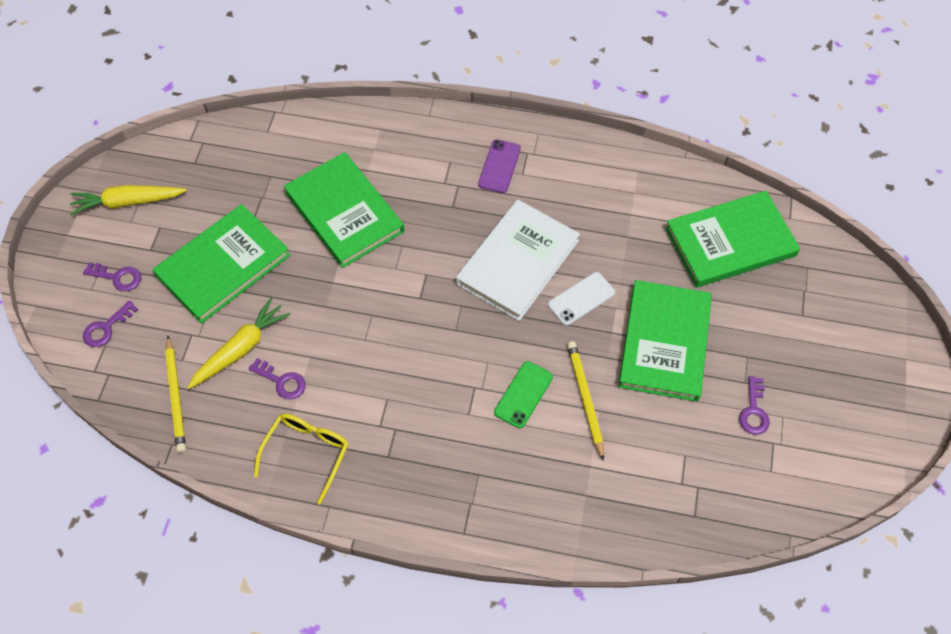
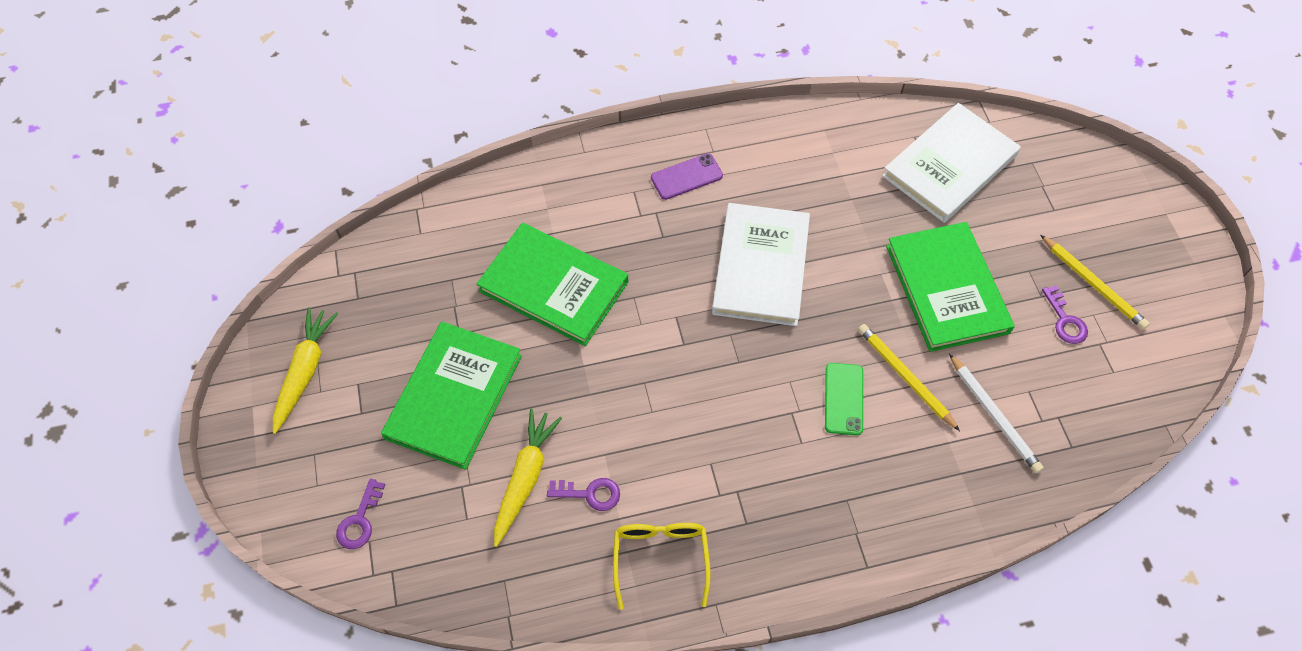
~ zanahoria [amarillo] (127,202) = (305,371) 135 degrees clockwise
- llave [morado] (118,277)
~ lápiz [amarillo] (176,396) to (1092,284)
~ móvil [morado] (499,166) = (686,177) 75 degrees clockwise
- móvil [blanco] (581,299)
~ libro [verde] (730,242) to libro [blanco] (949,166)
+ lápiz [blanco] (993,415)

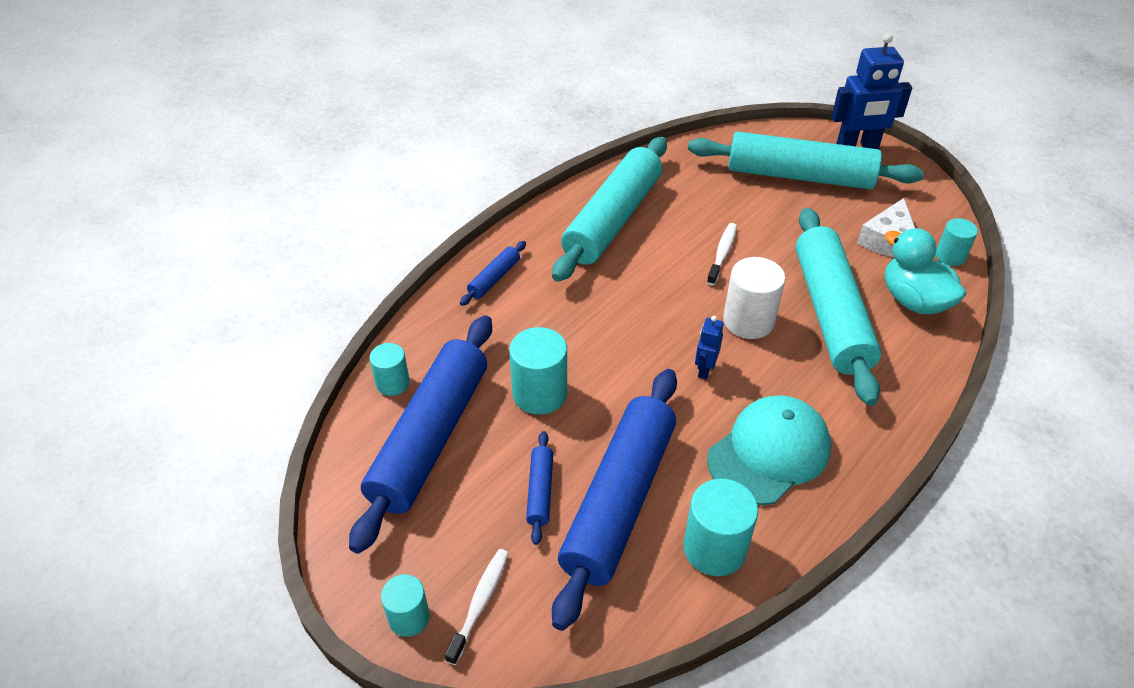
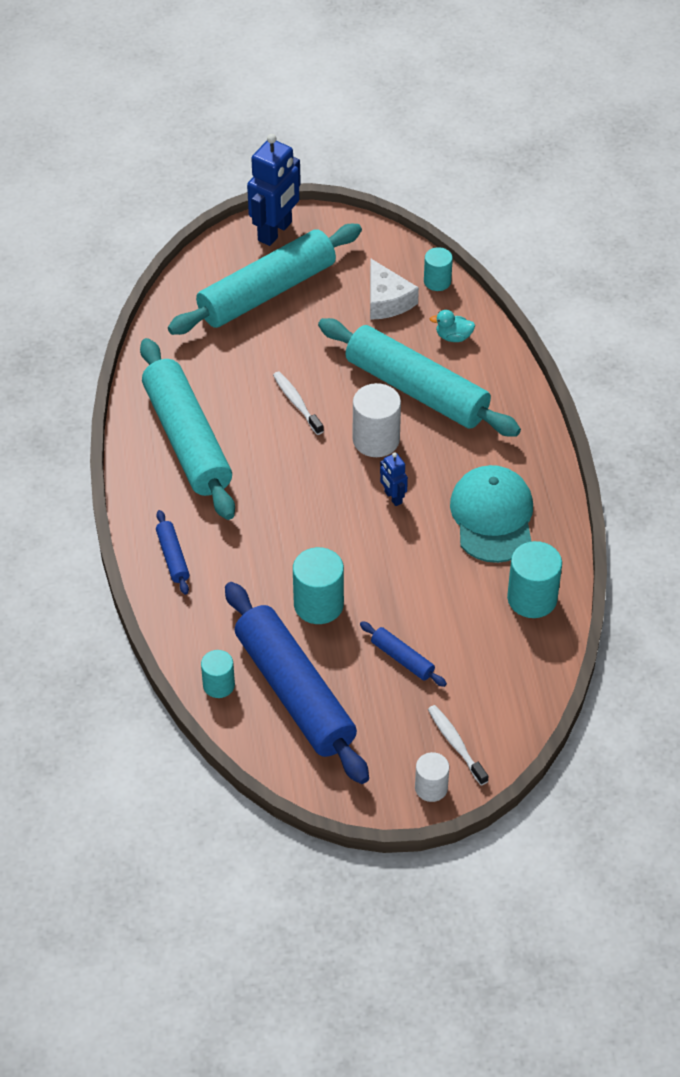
~ cilindro [turquesa] (409,617) to cilindro [blanco] (431,788)
- rodillo [azul] (619,501)
~ pato [turquesa] (913,301) = (453,337) x0.51

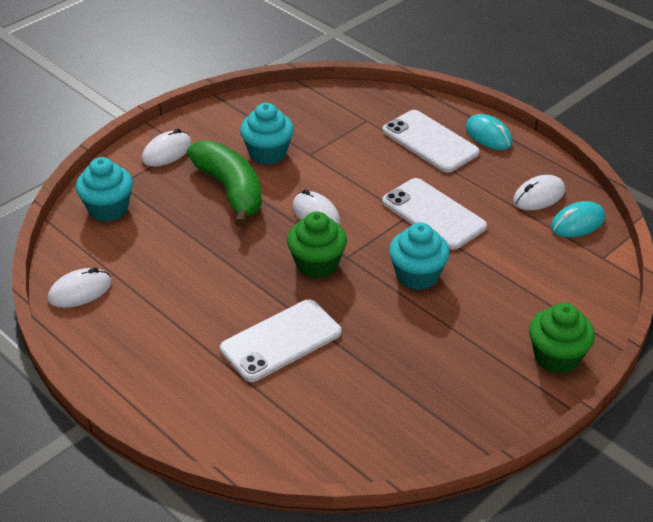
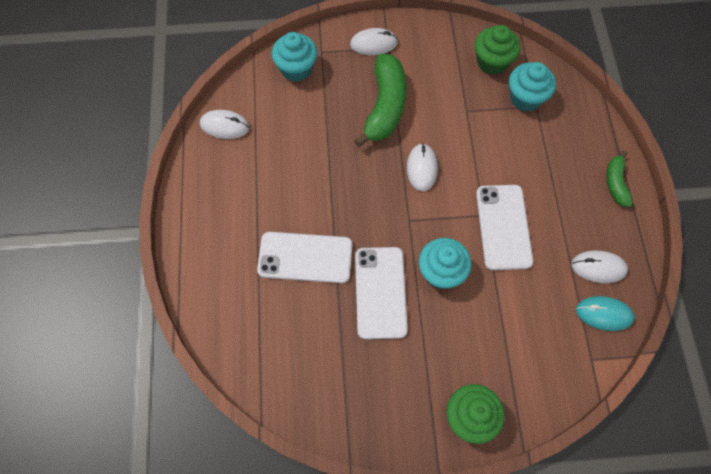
~ magdalena [turquesa] (268,153) to (525,98)
~ magdalena [verde] (317,264) to (492,62)
~ móvil [blanco] (430,141) to (380,292)
~ ratón [turquesa] (488,135) to plátano [verde] (615,183)

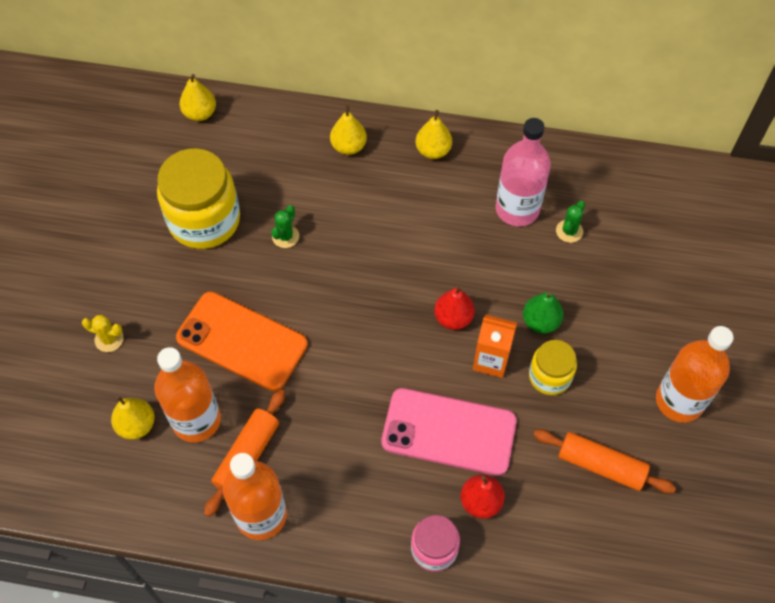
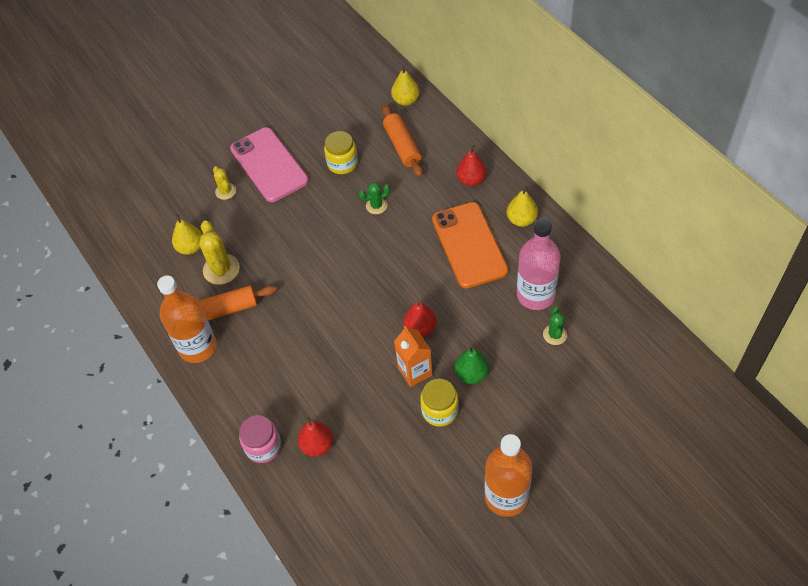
~ botella [naranja] (196,420) to cactus [amarillo] (221,269)
~ tarro [amarillo] (204,220) = (342,163) x0.55
~ móvil [naranja] (242,341) to (469,245)
~ pera [amarillo] (348,146) to pera [rojo] (471,180)
~ móvil [rosa] (449,431) to (269,165)
~ rodillo [naranja] (601,465) to (402,146)
~ cactus [verde] (569,231) = (555,335) 75 degrees counterclockwise

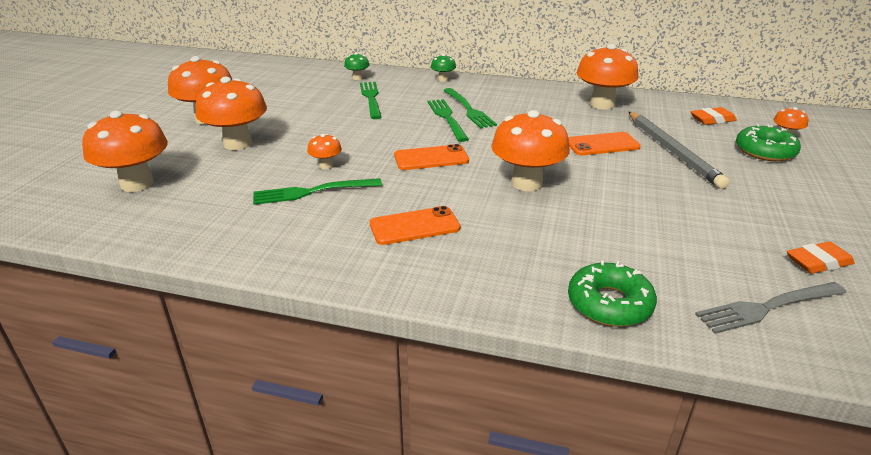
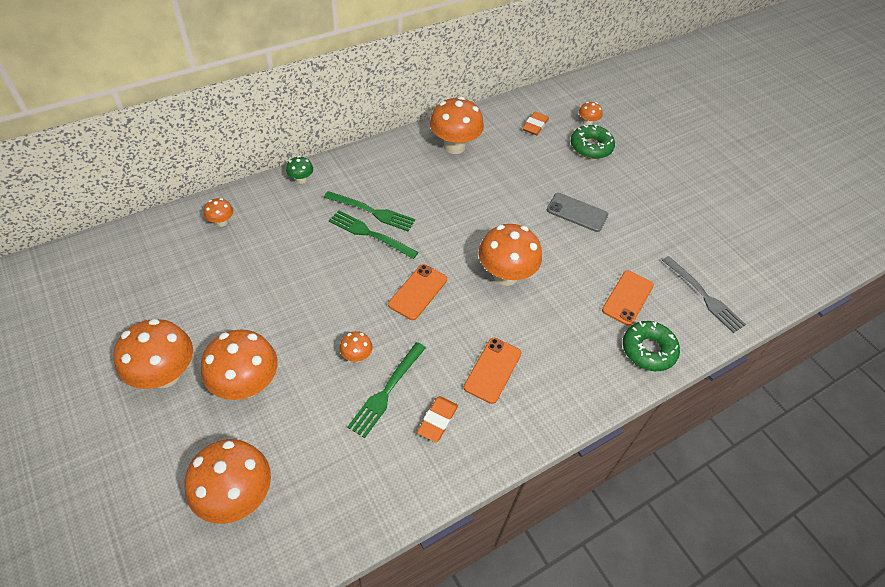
~ seta [verde] (357,78) to seta [naranja] (221,222)
- tenedor [verde] (371,98)
~ móvil [naranja] (602,144) to (627,298)
- lápiz [gris] (672,151)
~ tenedor [gris] (767,308) = (704,296) 60 degrees counterclockwise
~ goma de borrar [naranja] (818,262) to (437,420)
+ móvil [gris] (577,212)

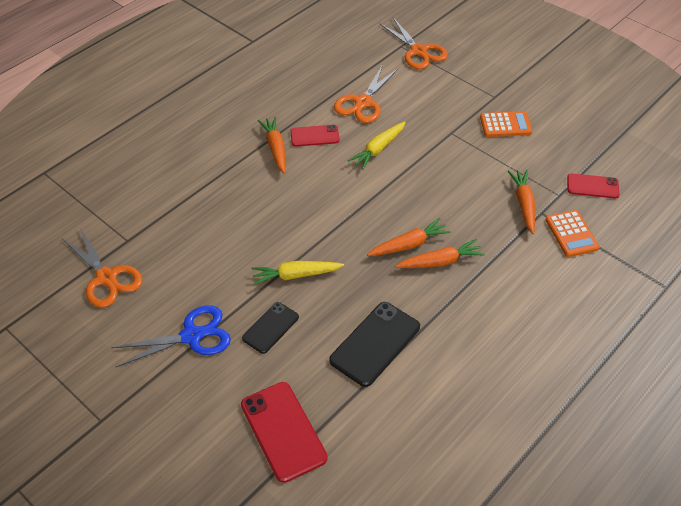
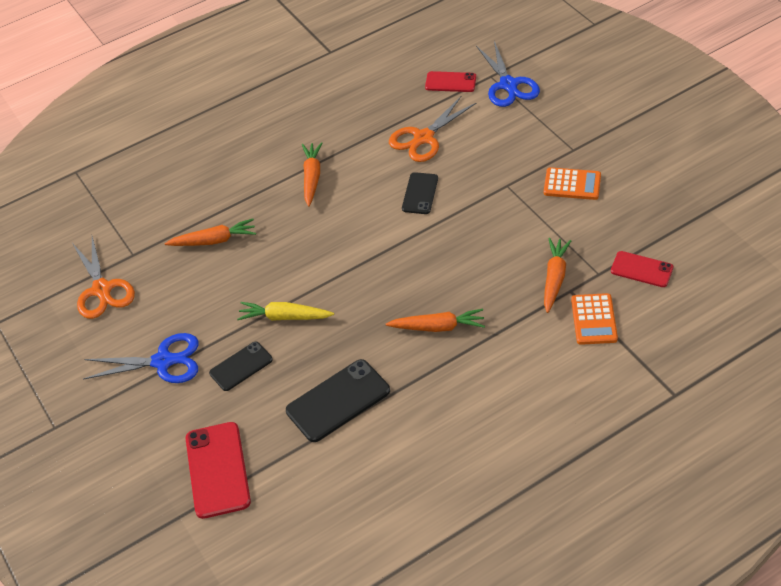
~ móvil [rojo] (314,136) to (450,82)
~ zanahoria [amarillo] (378,149) to móvil [negro] (420,193)
~ zanahoria [naranja] (409,244) to (214,240)
~ tijeras [naranja] (418,51) to tijeras [azul] (508,85)

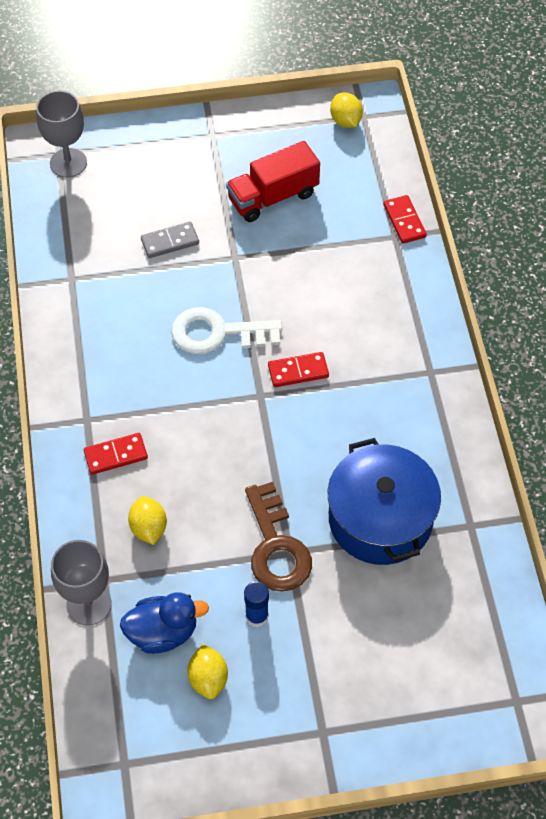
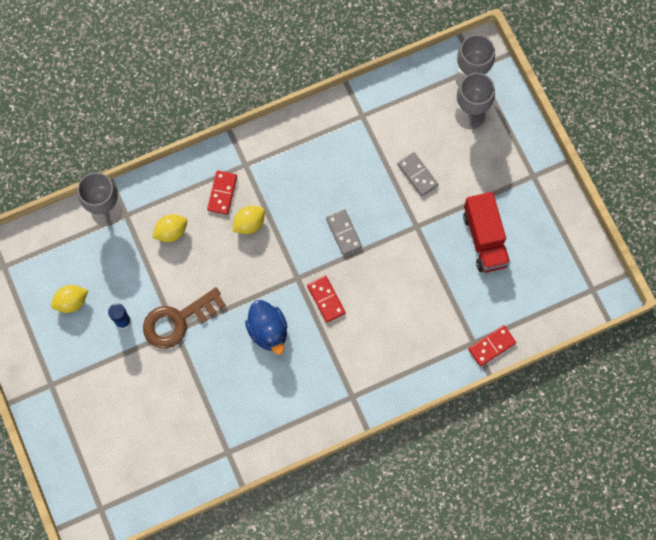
~ ficha de dominó [rojo] (116,455) = (222,193) 45 degrees clockwise
~ pato [azul] (163,632) to (268,331)
~ llave [blanco] (217,333) to ficha de dominó [gris] (343,233)
~ camión [rojo] (273,197) = (485,239) 150 degrees counterclockwise
- olla [azul] (380,519)
~ limón [amarillo] (345,121) to (249,224)
+ copa [gris] (470,115)

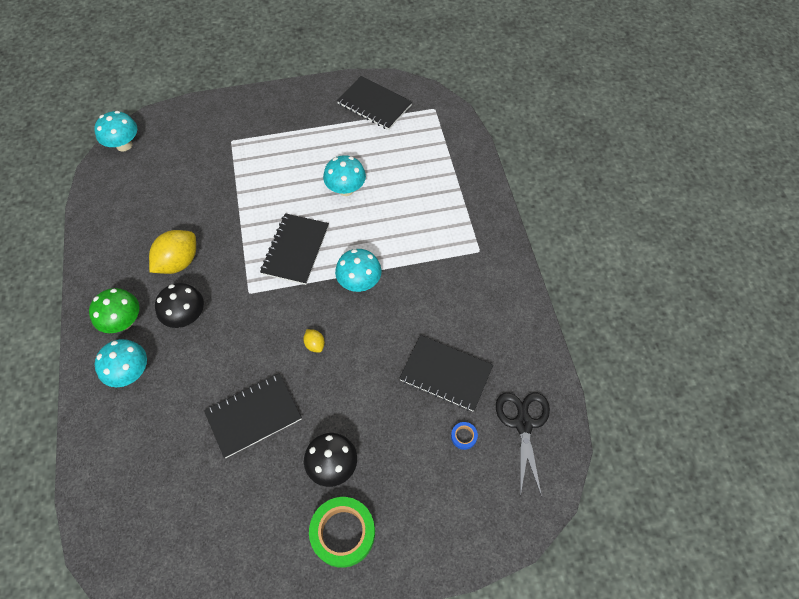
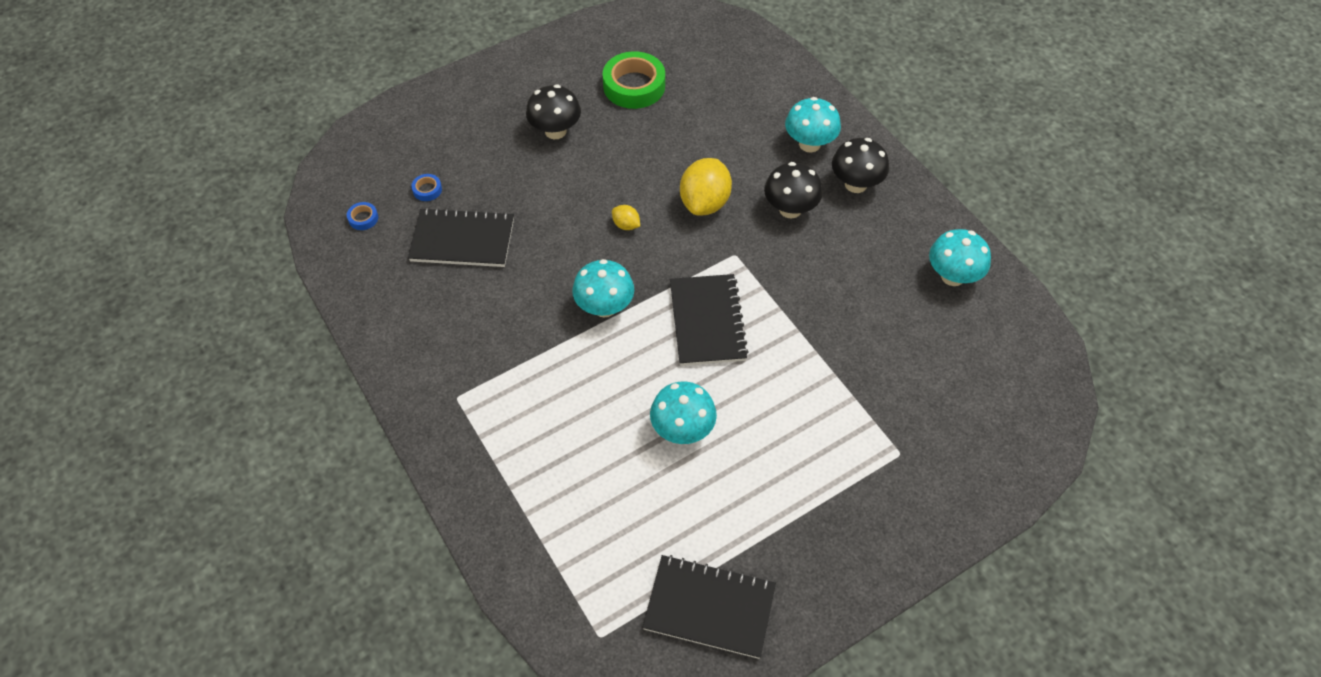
~ seta [verde] (124,321) to seta [negro] (855,184)
~ seta [turquesa] (124,145) to (952,276)
~ limón [amarillo] (178,262) to (705,203)
- cuaderno [negro] (253,416)
~ cinta adhesiva [verde] (343,533) to (634,86)
~ tijeras [negro] (523,424) to cinta adhesiva [azul] (363,218)

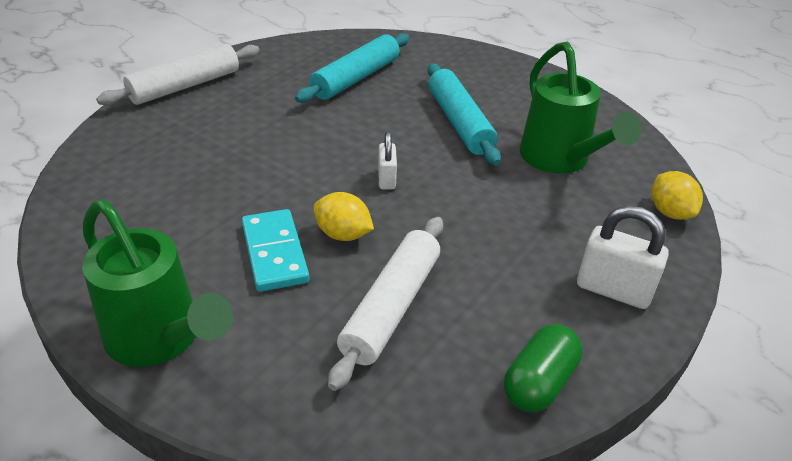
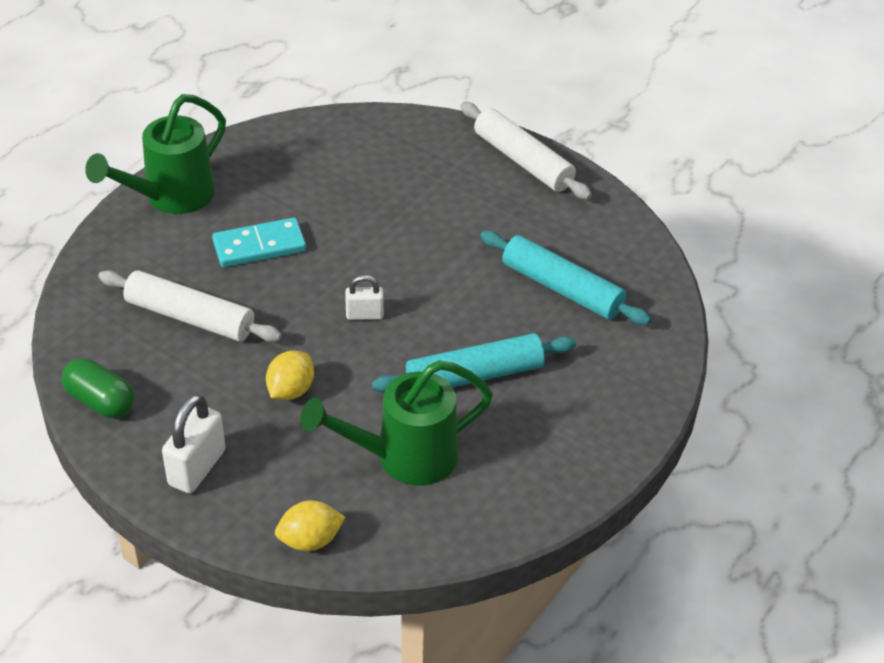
~ limón [amarillo] (343,234) to (291,390)

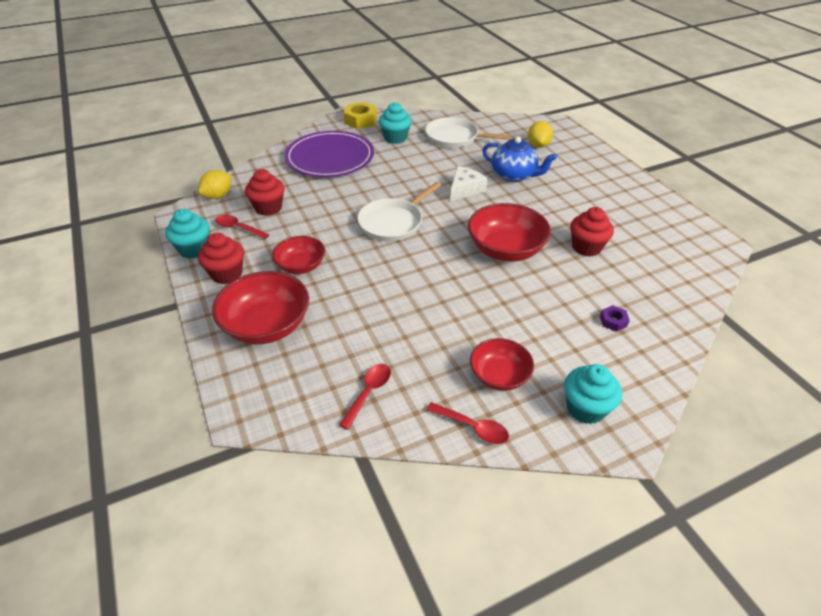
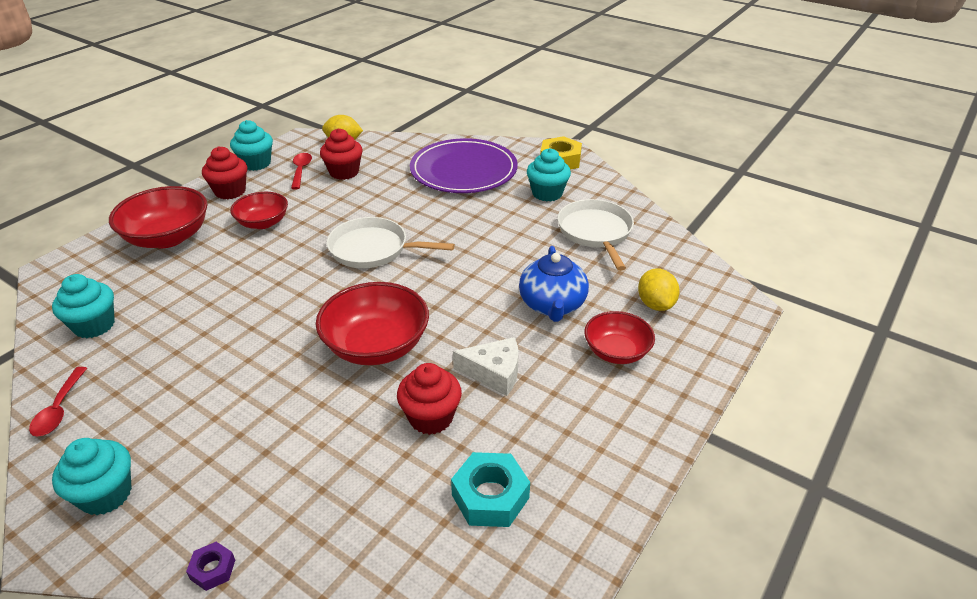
~ cuchara [rojo] (369,392) to magdalena [turquesa] (94,325)
~ queso [blanco] (465,189) to (494,373)
~ cuenco [rojo] (499,376) to (616,352)
~ limón [amarillo] (538,145) = (655,304) 75 degrees counterclockwise
~ tuerca [morado] (613,321) to (213,569)
+ tuerca [turquesa] (490,496)

